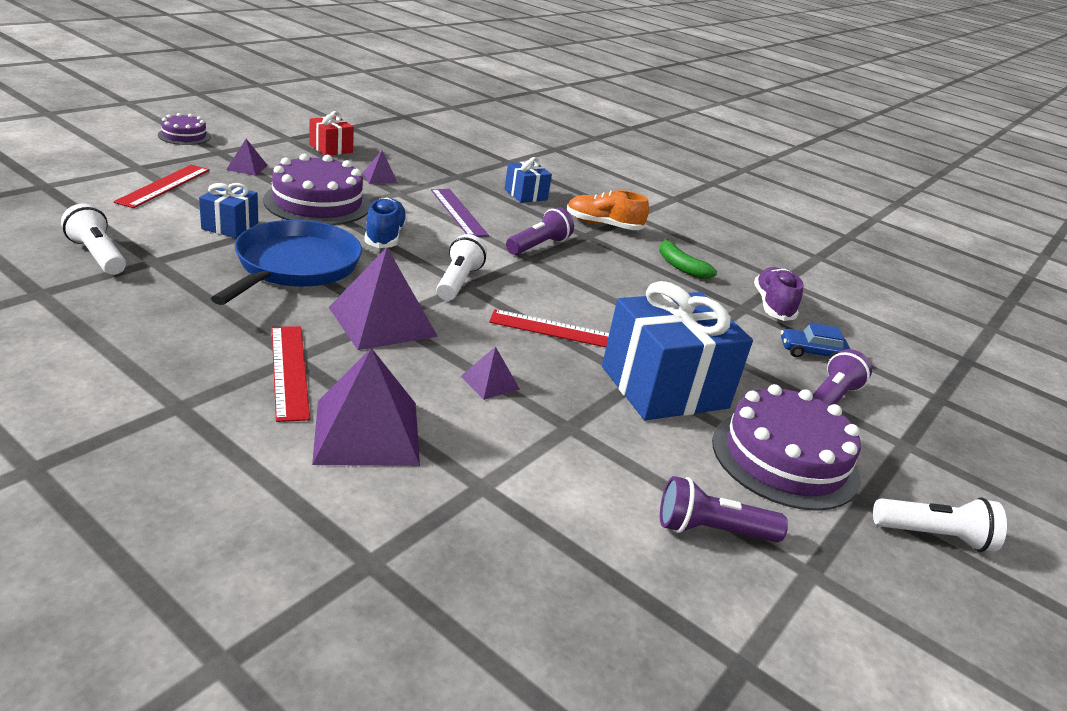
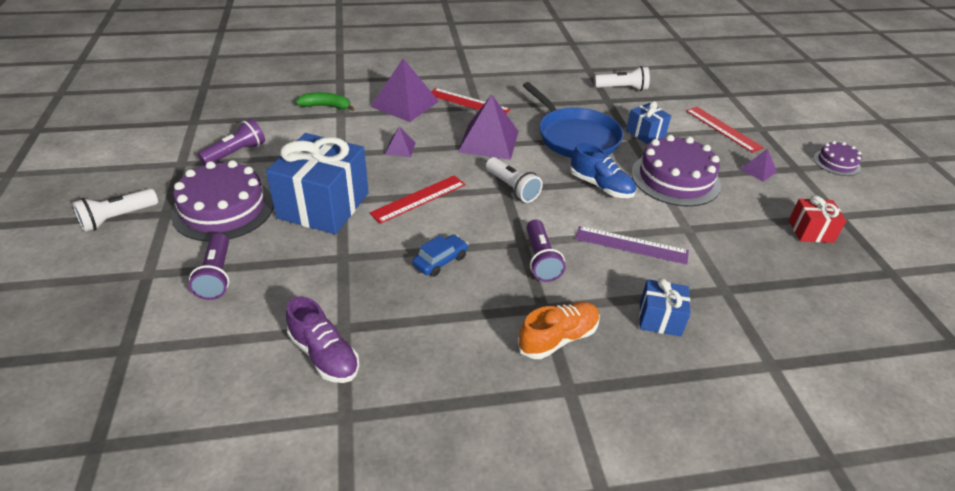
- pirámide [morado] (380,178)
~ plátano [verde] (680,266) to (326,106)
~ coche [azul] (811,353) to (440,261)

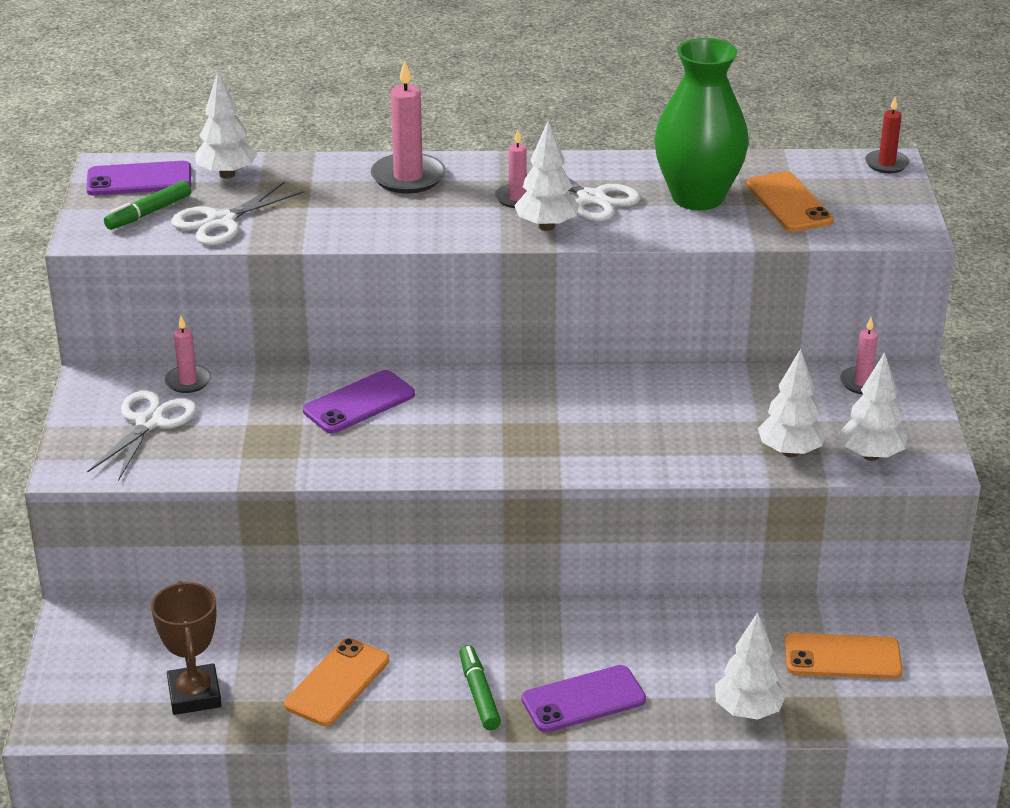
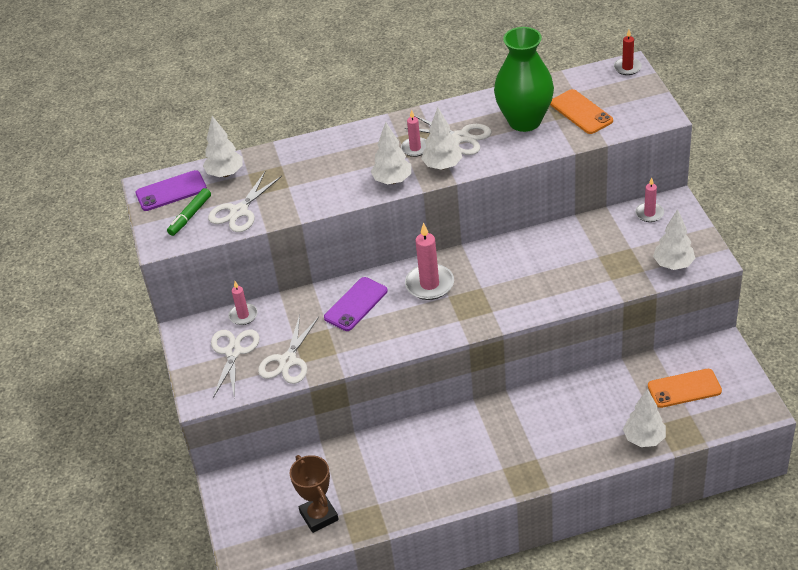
- móvil [naranja] (337,683)
~ vela [rosa] (408,177) to (429,284)
- rotulador [verde] (479,694)
- móvil [morado] (583,699)
~ árbol [blanco] (790,452) to (392,180)
+ tijeras [blanco] (288,361)

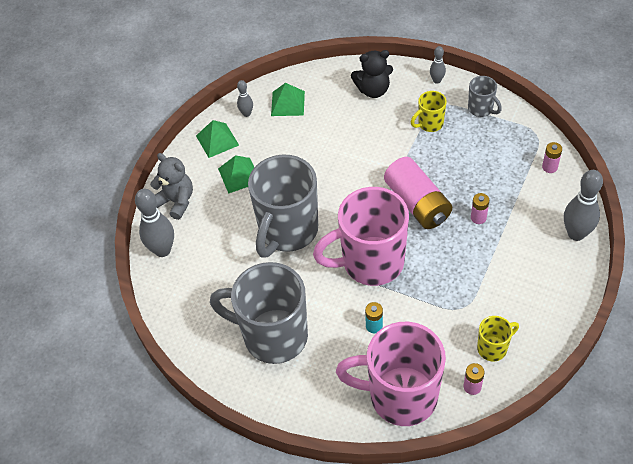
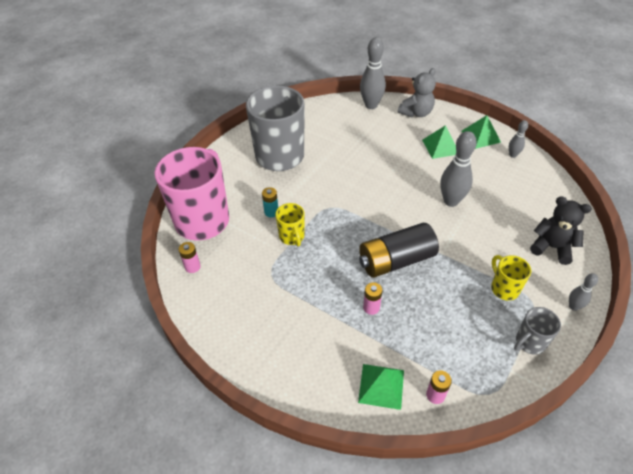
- taza [gris] (287,231)
~ pirámide [verde] (288,103) to (381,386)
- taza [rosa] (370,262)
~ osito [negro] (373,90) = (552,247) 120 degrees clockwise
~ pila [rosa] (417,203) to pila [negro] (396,261)
~ taza [amarillo] (493,348) to (292,237)
~ bolo [gris] (576,234) to (451,201)

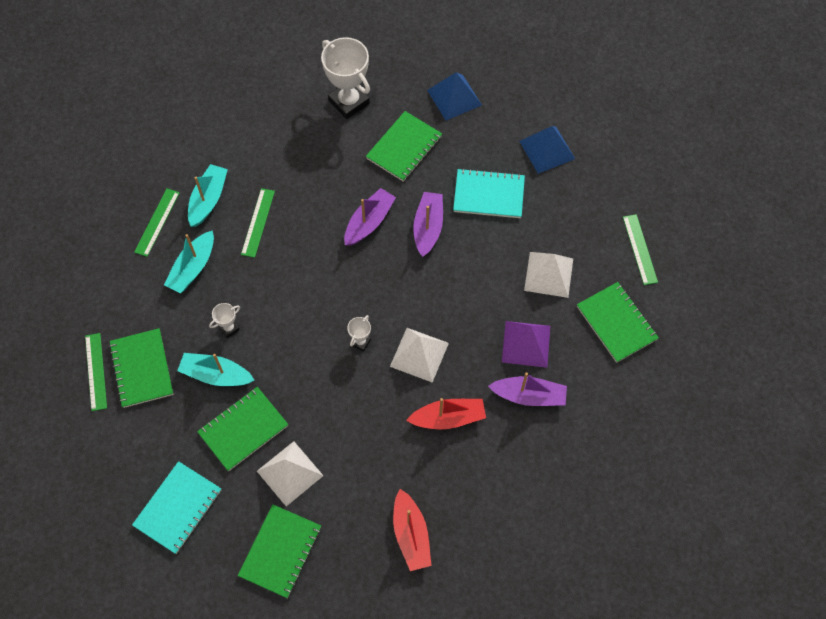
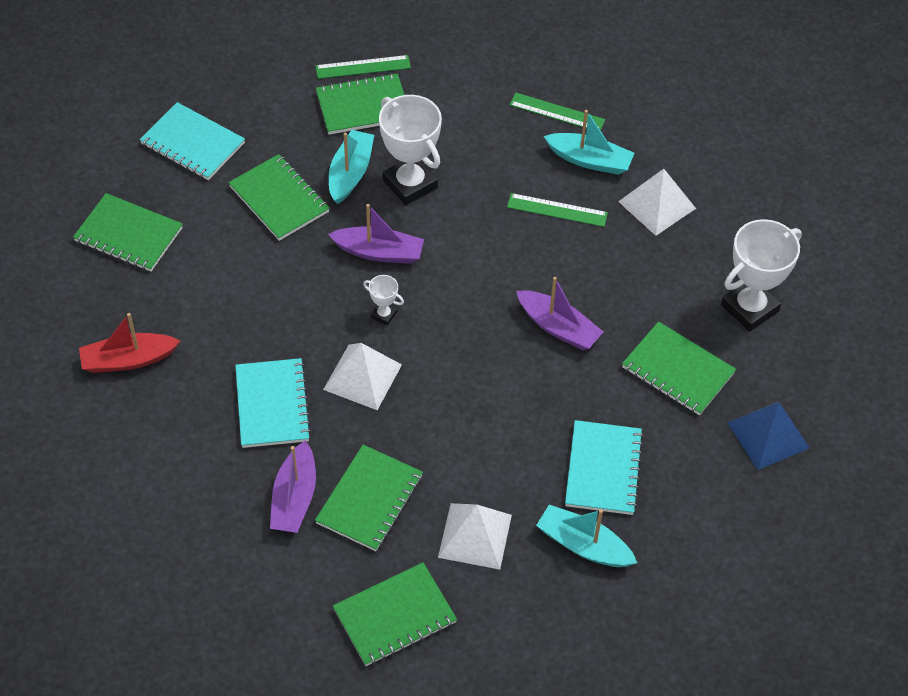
~ barco [turquesa] (193,268) to (583,545)
~ trofeo [blanco] (229,328) = (410,184) x2.18
~ pirámide [blanco] (290,473) to (657,205)
~ barco [rojo] (448,418) to cuaderno [turquesa] (272,405)
~ barco [morado] (428,227) to (379,252)
~ pirámide [morado] (526,344) to cuaderno [verde] (370,500)
- pirámide [azul] (547,150)
- regla [verde] (640,249)

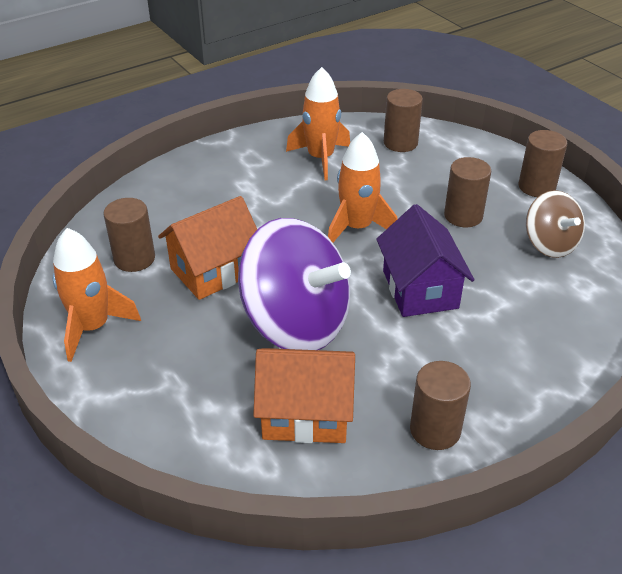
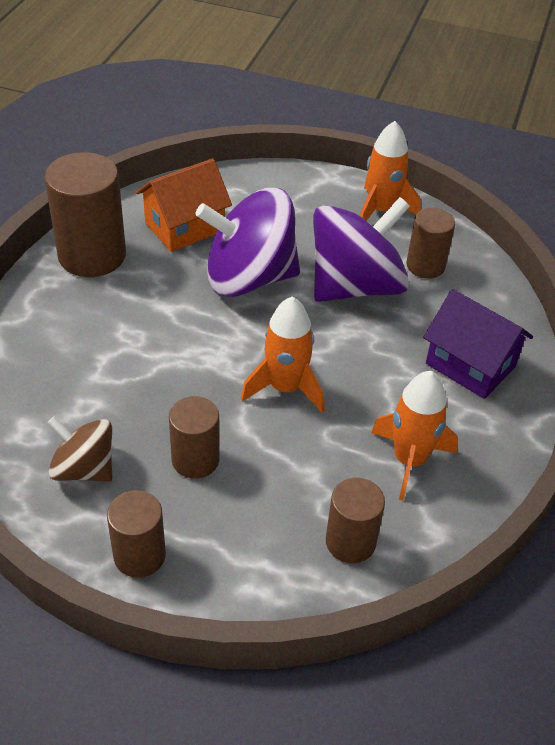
~ casa [naranja] (214,271) to peonza [morado] (355,286)
~ casa [morado] (420,289) to (470,365)
~ cilindro [marrón] (435,430) = (92,255) x1.70

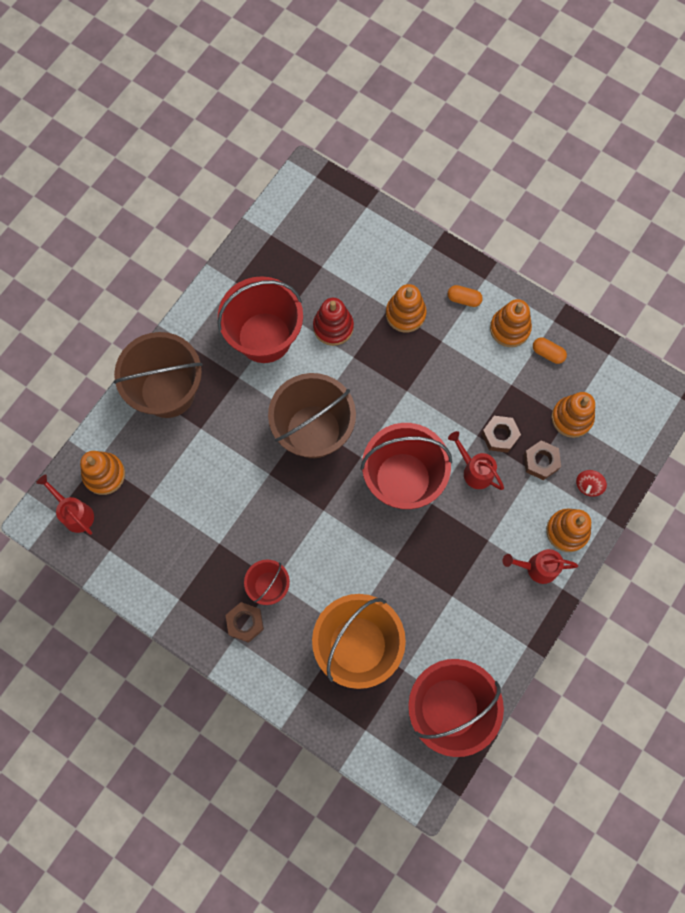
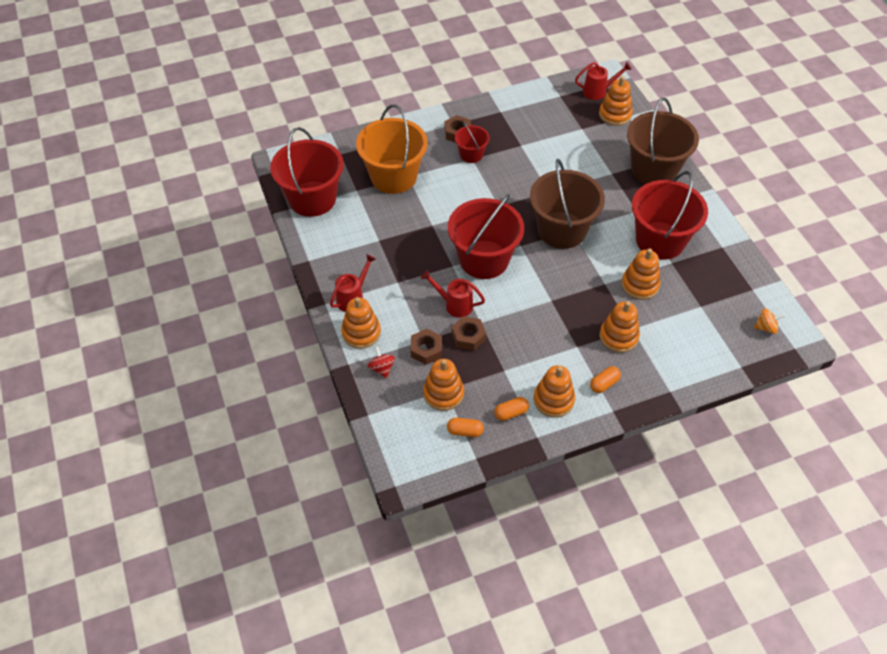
~ juguete apilable [rojo] (333,327) to juguete apilable [naranja] (640,285)
~ regadera [rojo] (474,470) = (455,305) 150 degrees counterclockwise
+ cápsula [naranja] (465,431)
+ peonza [naranja] (766,327)

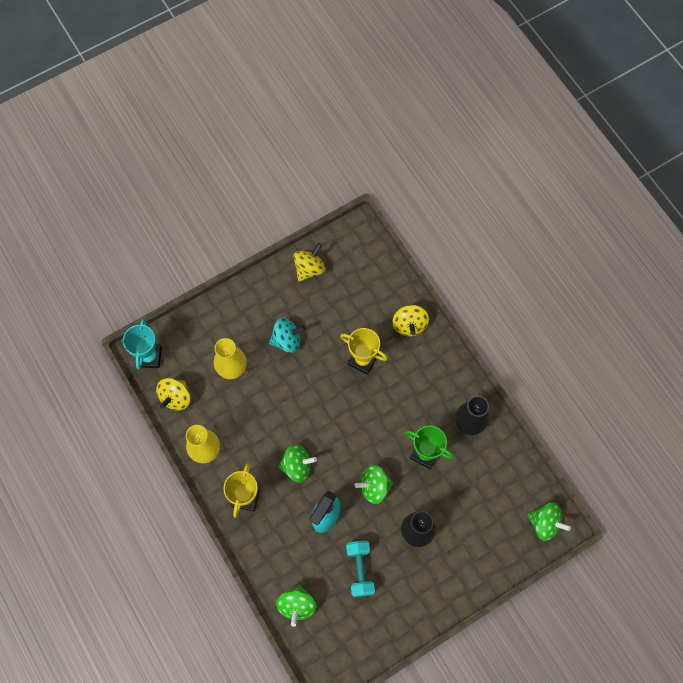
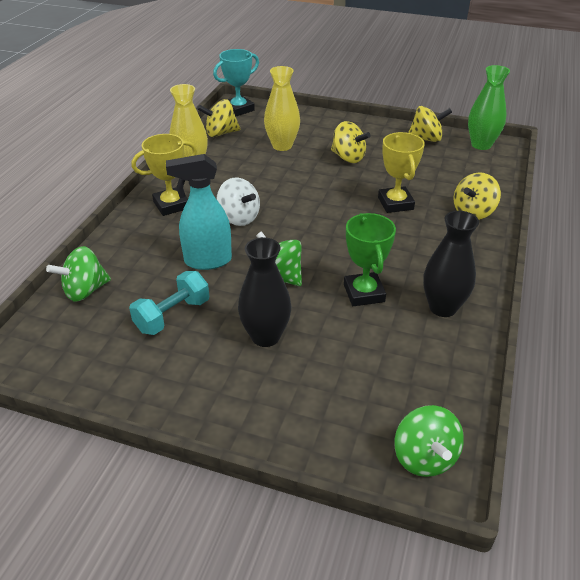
~ peonza [turquesa] (287,340) to peonza [amarillo] (348,158)
~ peonza [verde] (297,466) to peonza [blanco] (239,218)
+ florero [verde] (481,145)

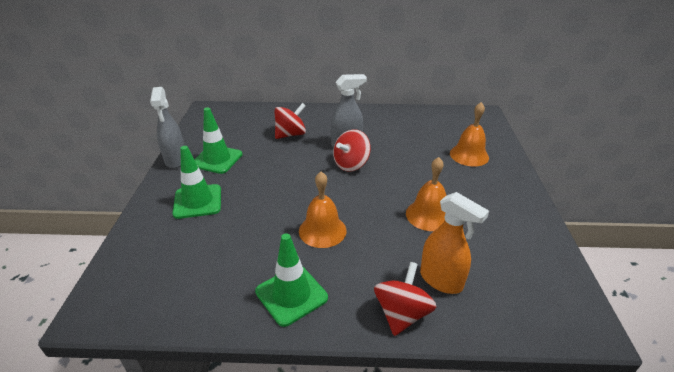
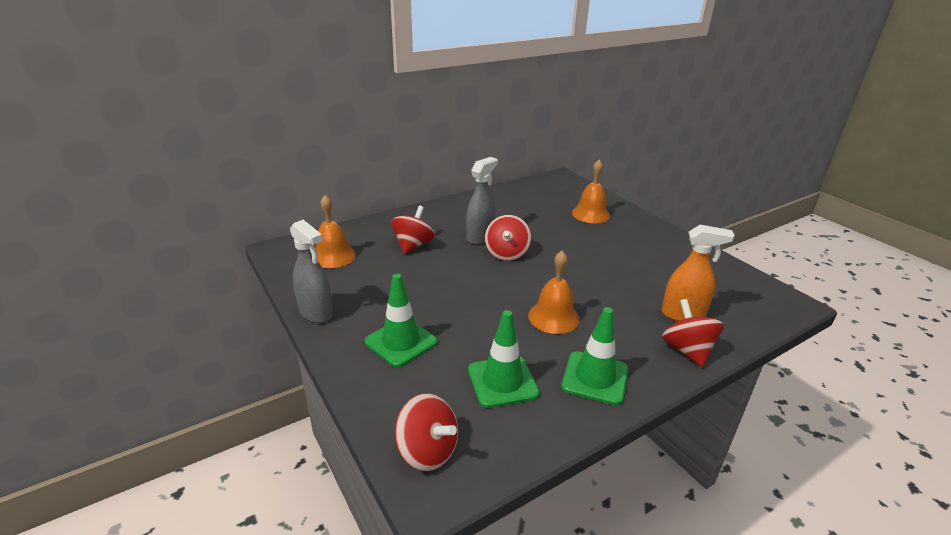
~ cono de tráfico [verde] (217,159) to (502,381)
~ campana [naranja] (428,215) to (333,256)
+ peonza [rojo] (427,451)

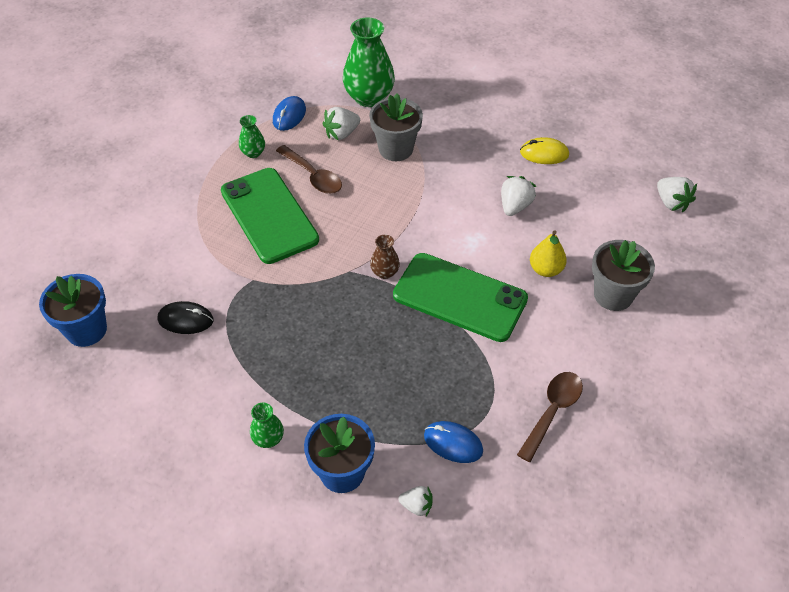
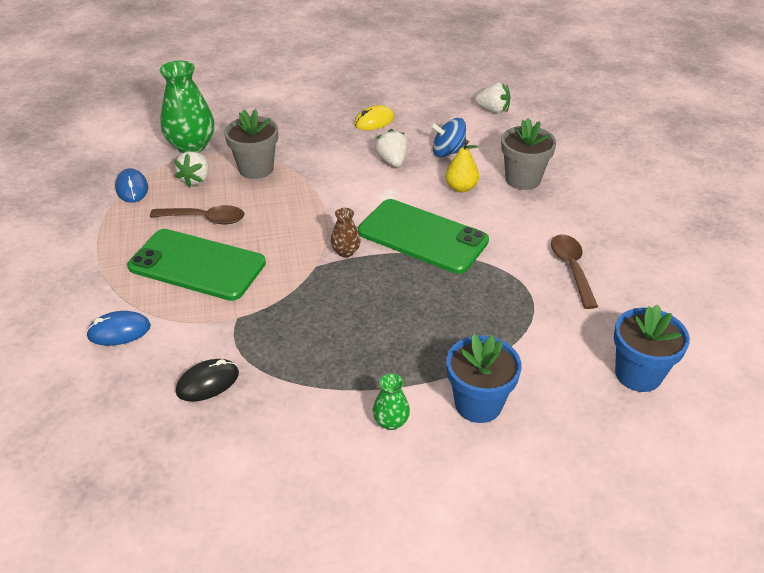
~ maceta [azul] (86,330) to (638,374)
- florero [verde] (253,153)
~ móvil [verde] (460,297) = (422,236) 45 degrees clockwise
- fresa [blanco] (417,506)
~ ratón [azul] (453,443) to (119,331)
+ peonza [azul] (448,152)

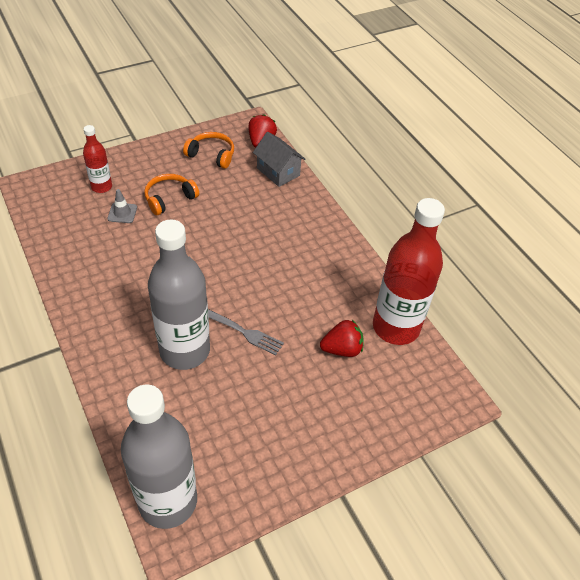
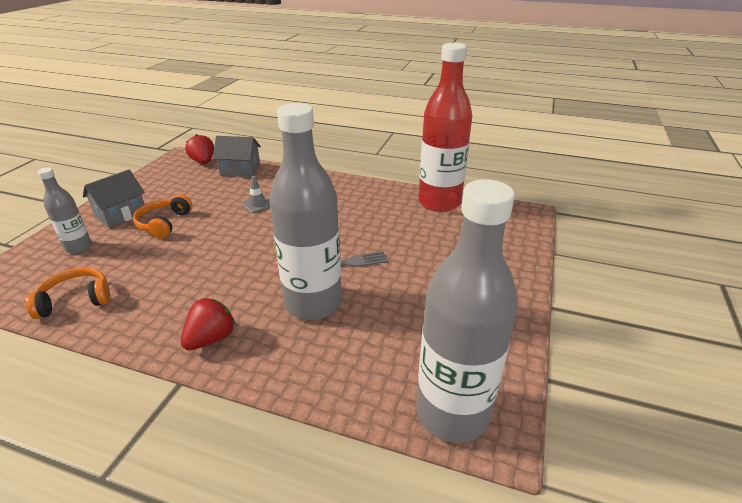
~ botella [rojo] (101,187) to botella [gris] (79,247)
~ cono de tráfico [gris] (122,213) to (257,204)
~ auriculares [naranja] (211,155) to (76,300)
~ fresa [rojo] (342,349) to (211,339)
+ casa [gris] (121,214)

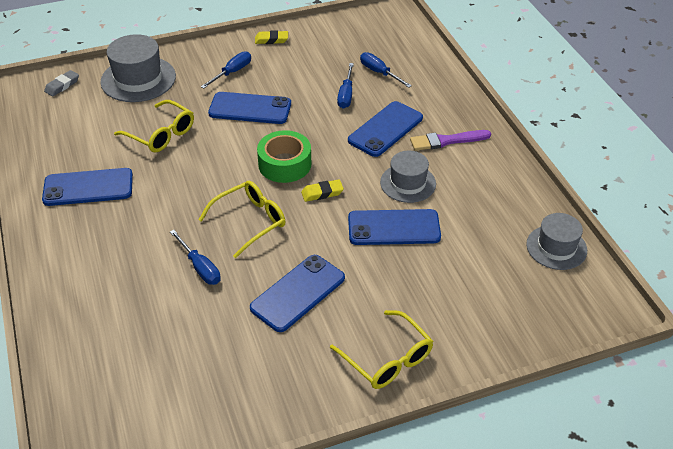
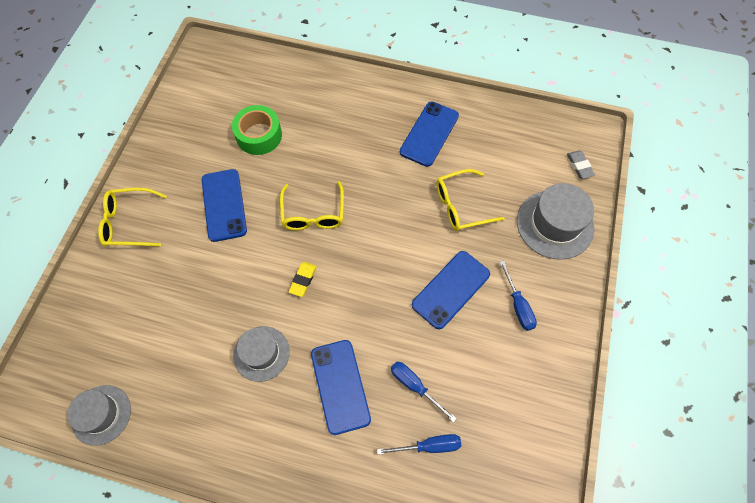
- destornillador [azul] (200,267)
- goma de borrar [amarillo] (271,40)
~ cinta adhesiva [verde] (285,164) to (259,135)
- móvil [azul] (394,228)
- pincel [morado] (446,141)

